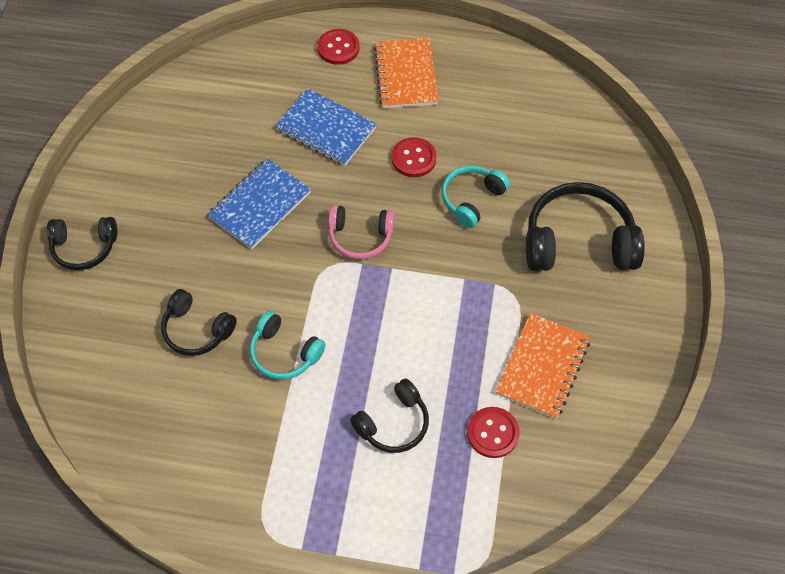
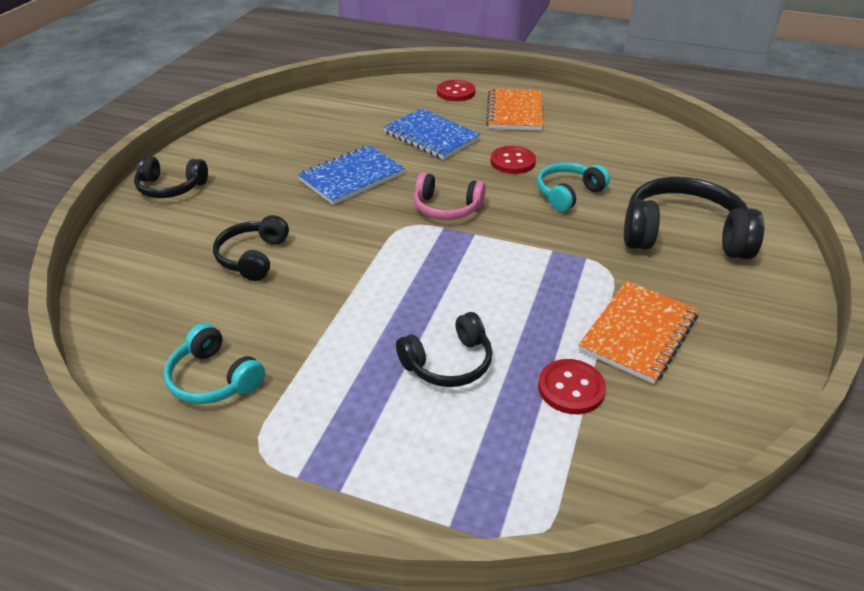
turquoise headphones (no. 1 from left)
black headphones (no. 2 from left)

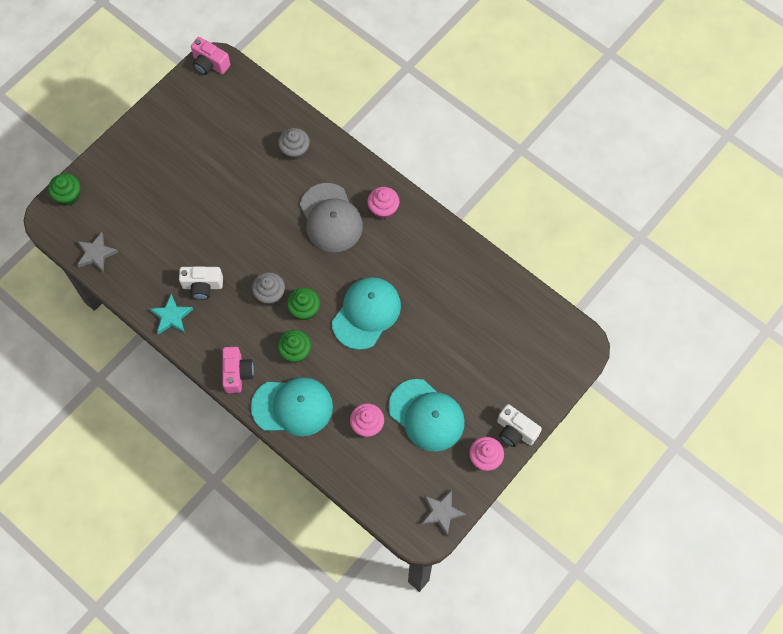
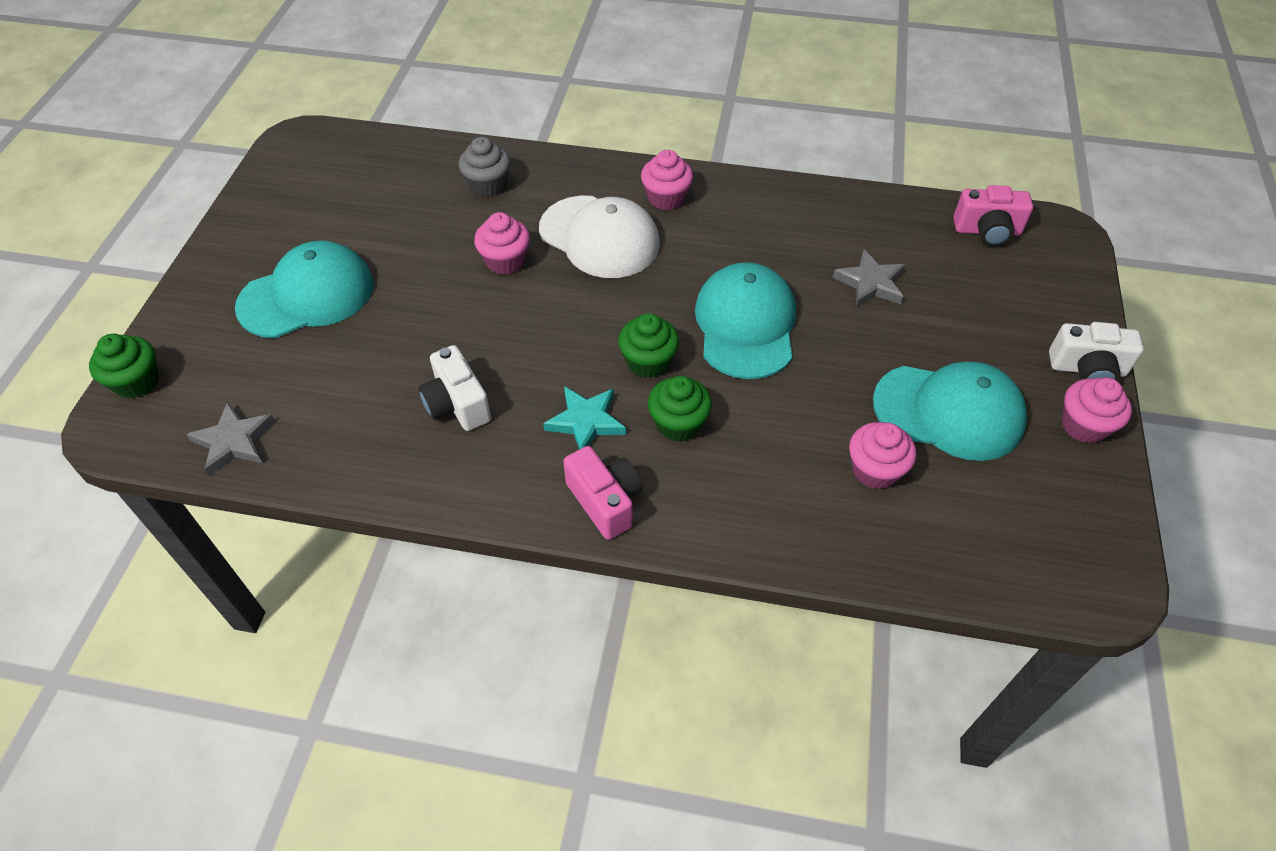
turquoise cap (no. 1 from left)
white camera (no. 1 from left)
pink cupcake (no. 1 from left)
white cap
turquoise star
grey star (no. 2 from left)
pink camera (no. 2 from left)
grey cupcake (no. 1 from left in the first image)

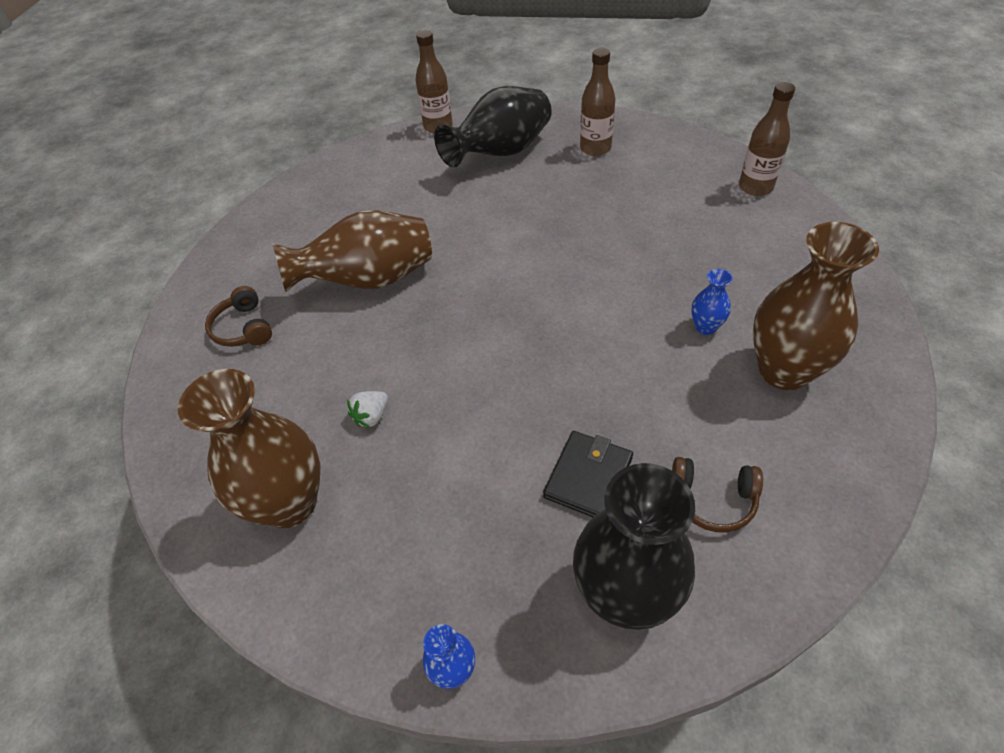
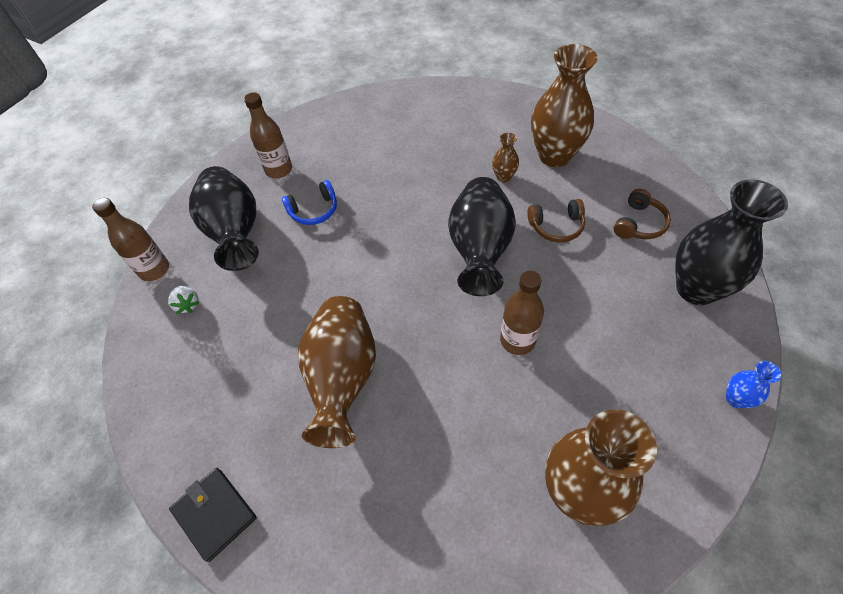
white strawberry
black wallet
blue headphones
black vase (no. 2 from left)
brown vase (no. 2 from left)
brown bottle (no. 3 from left)
brown headphones (no. 1 from left)

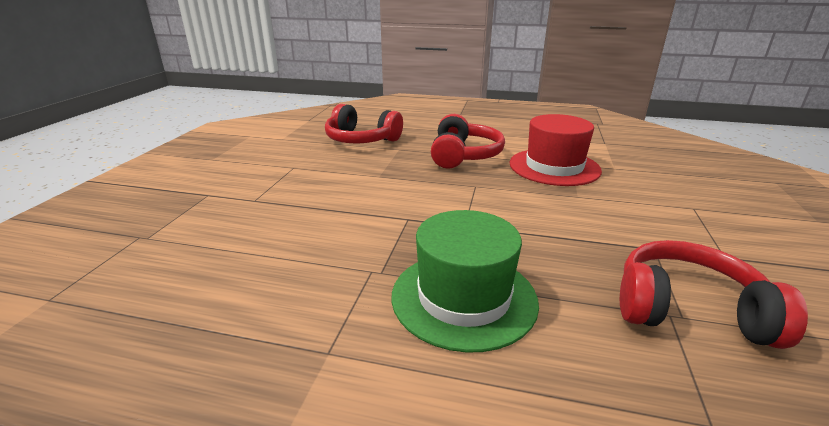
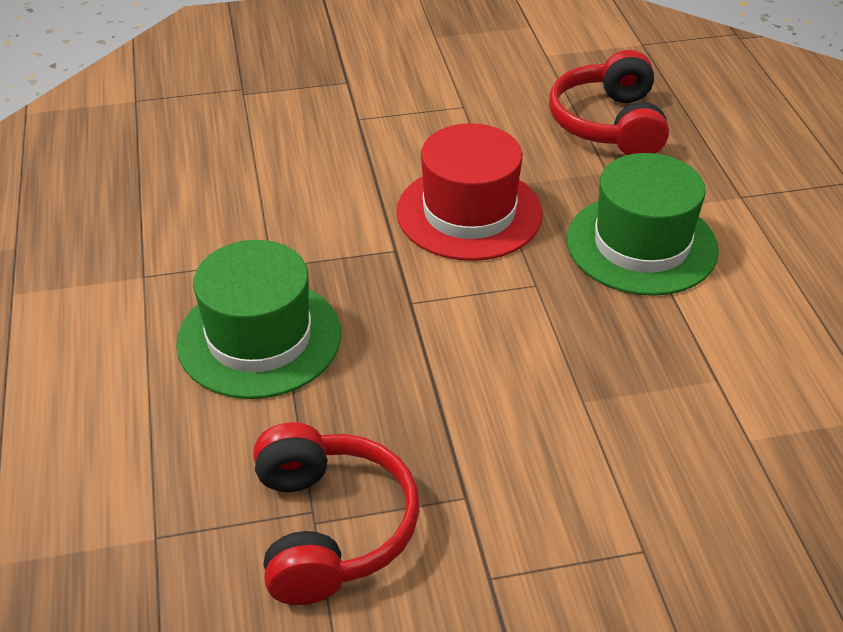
red hat
green hat (no. 2 from left)

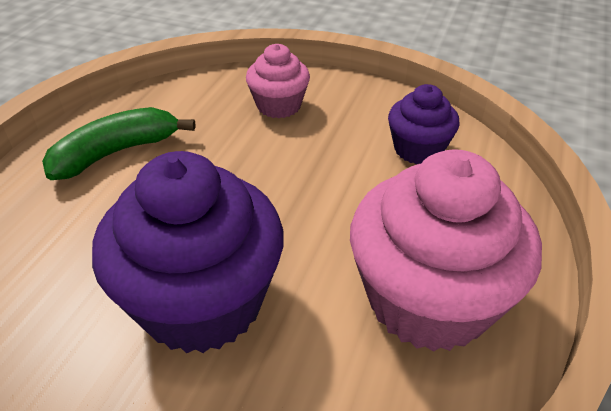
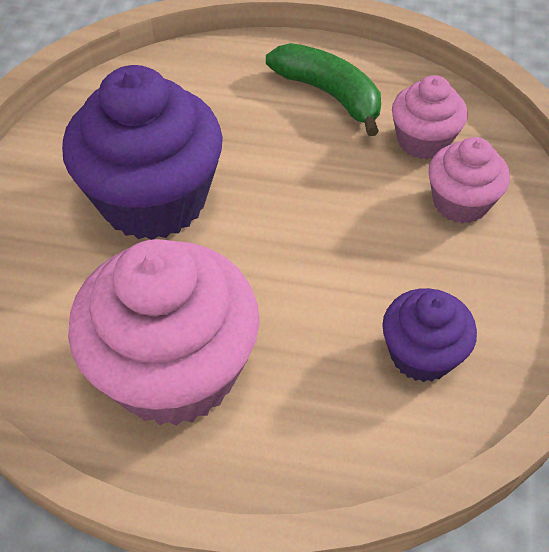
pink cupcake (no. 2 from left)

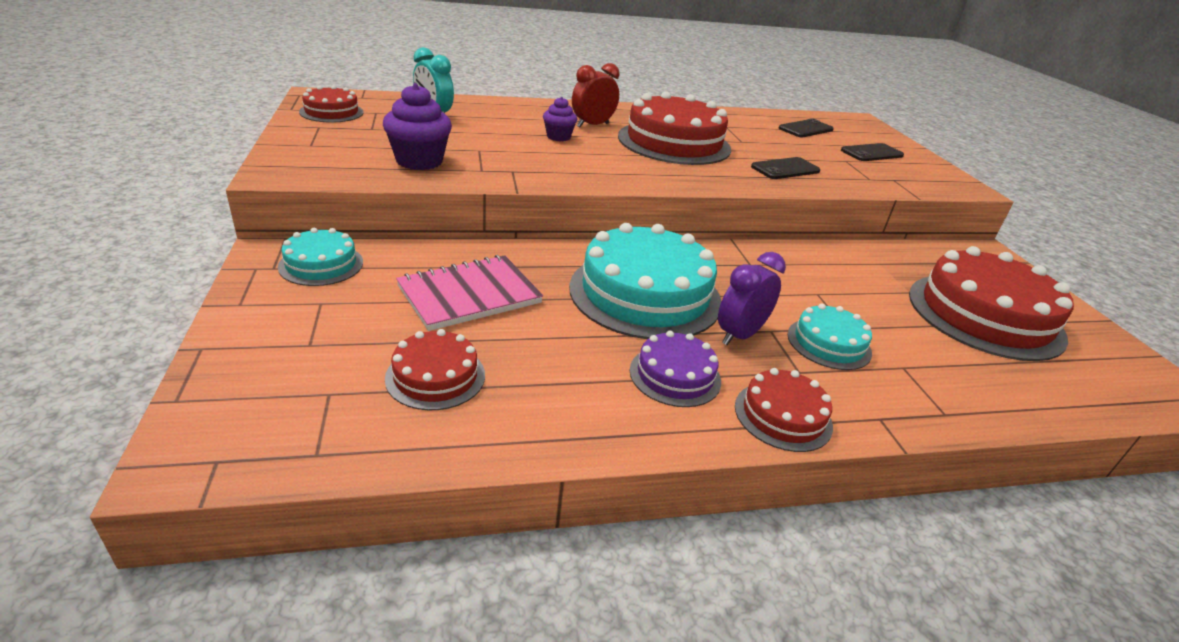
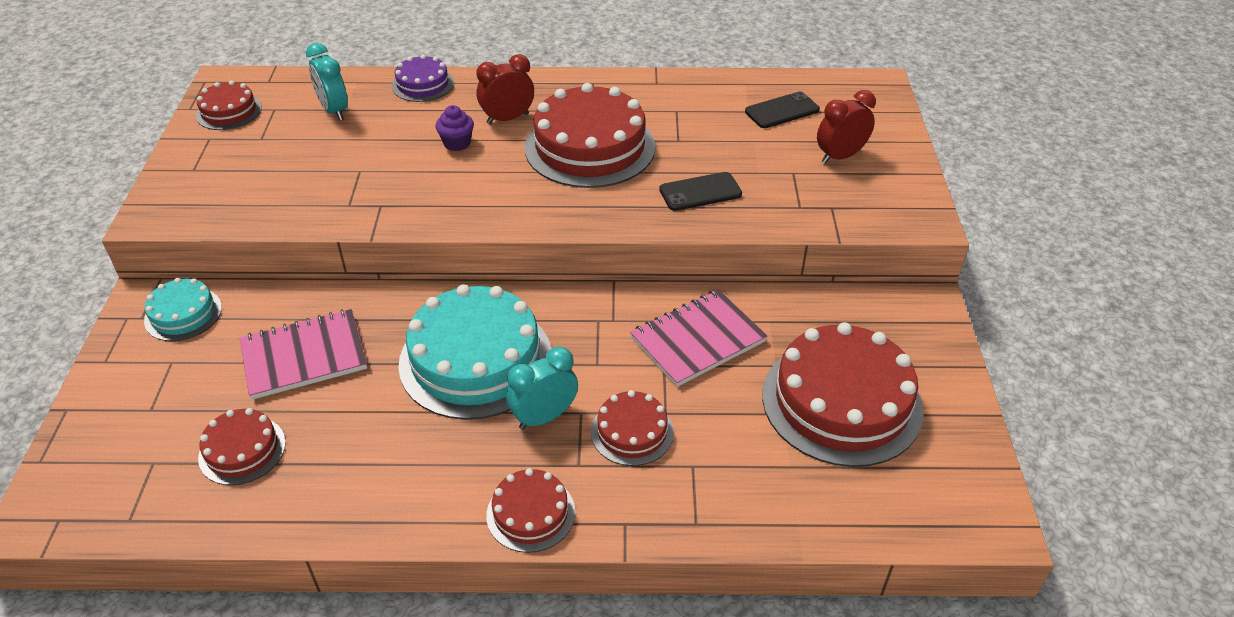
purple cake
turquoise clock (no. 2 from left)
red cake (no. 5 from left)
pink notebook (no. 2 from left)
red clock (no. 2 from left)
purple cupcake (no. 1 from left in the first image)

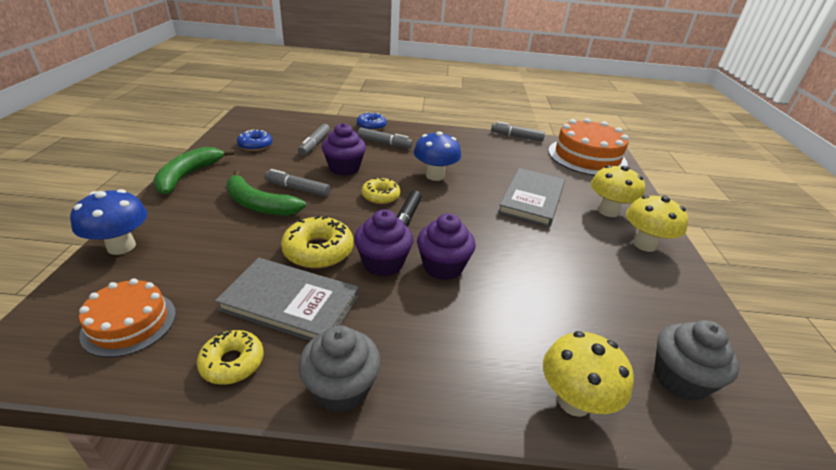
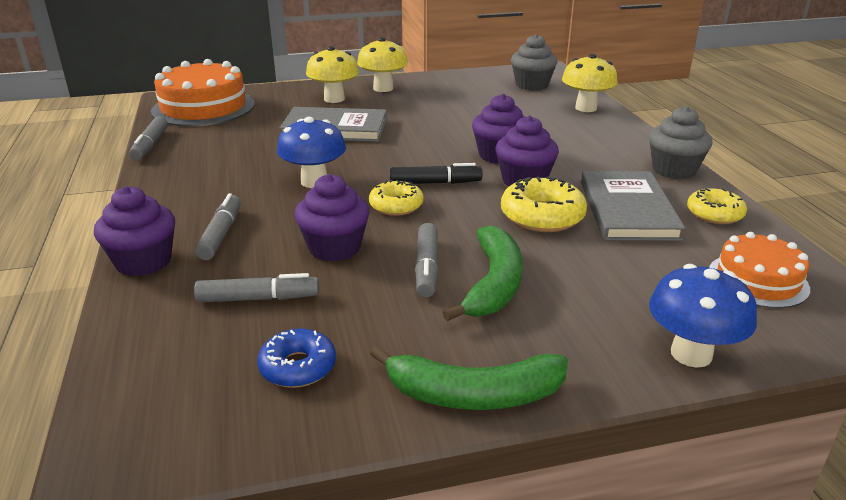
purple cupcake (no. 1 from left)

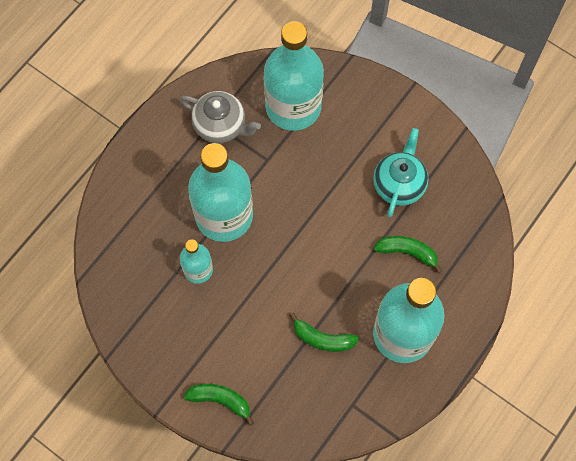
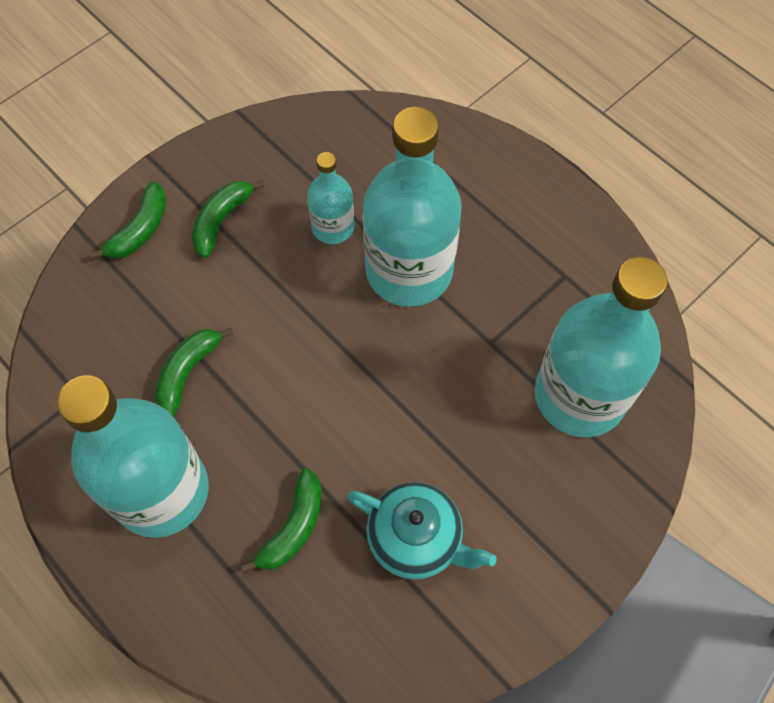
green banana (no. 3 from left)
grey teapot

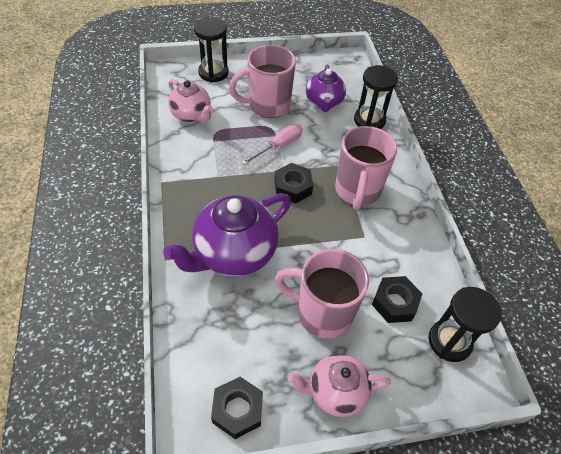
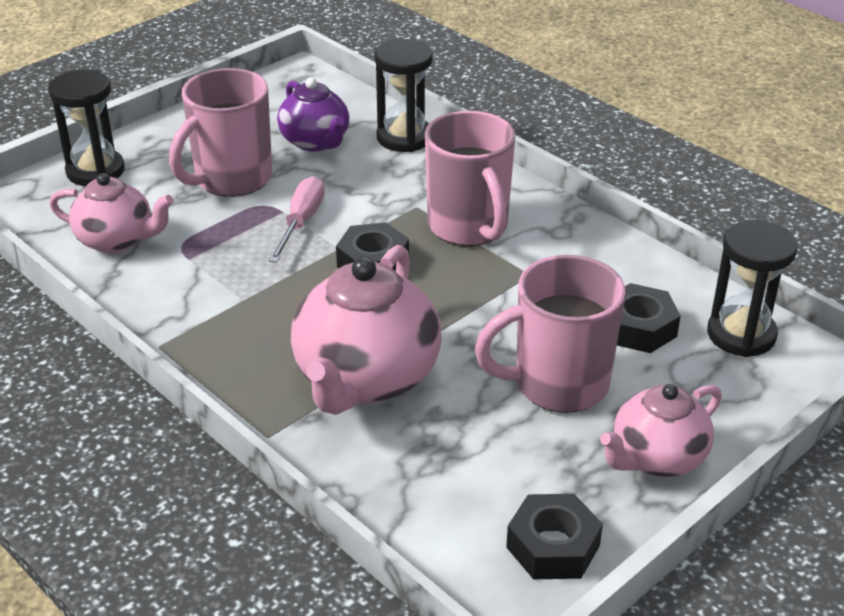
pink teapot (no. 2 from left)

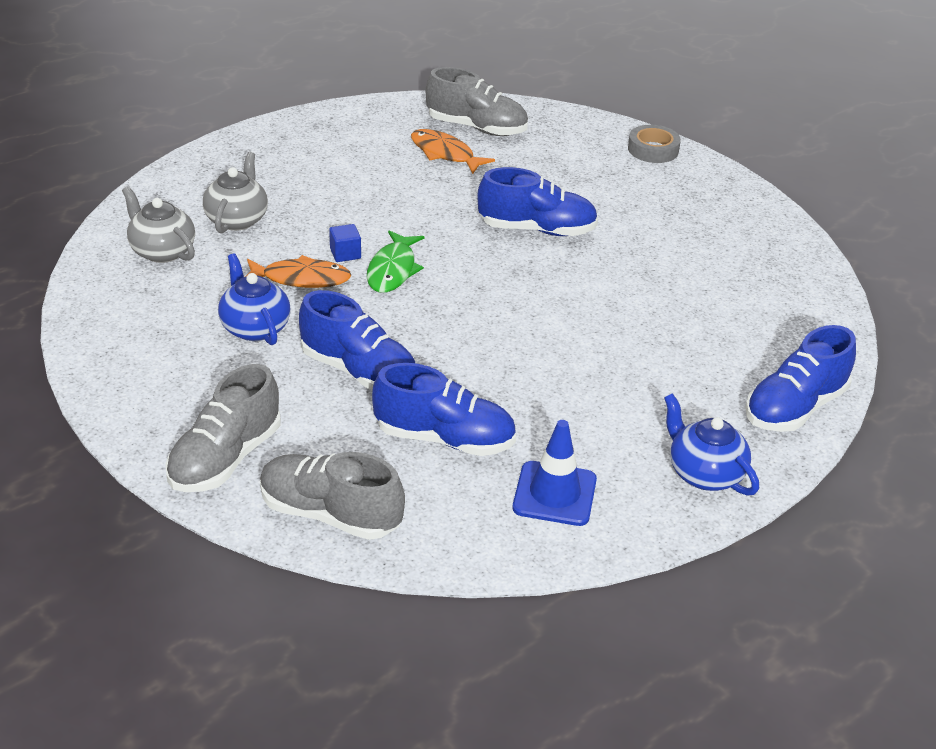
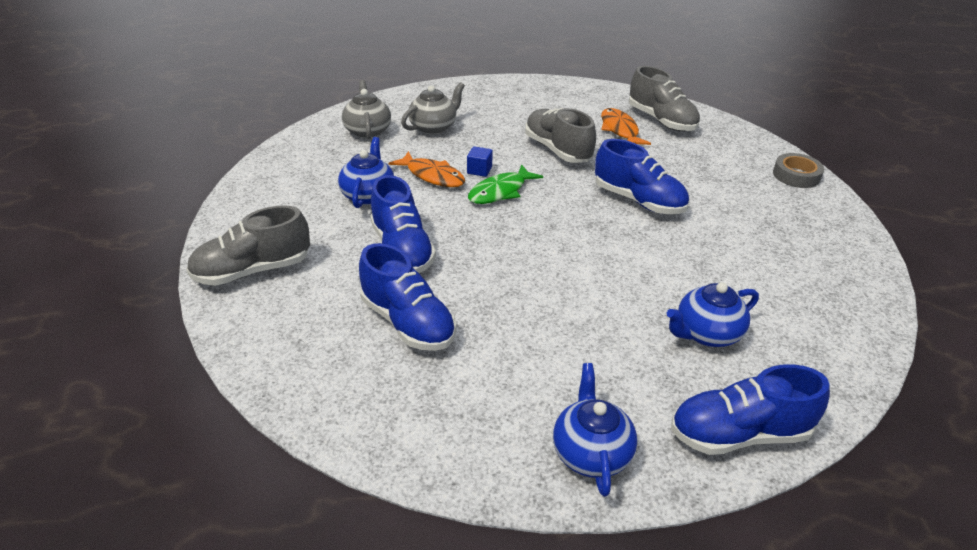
grey shoe (no. 2 from left)
blue teapot (no. 3 from left)
blue traffic cone

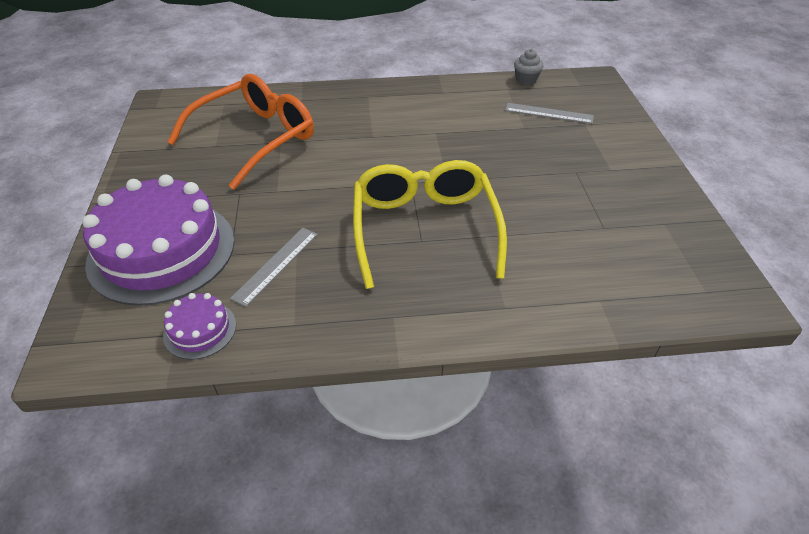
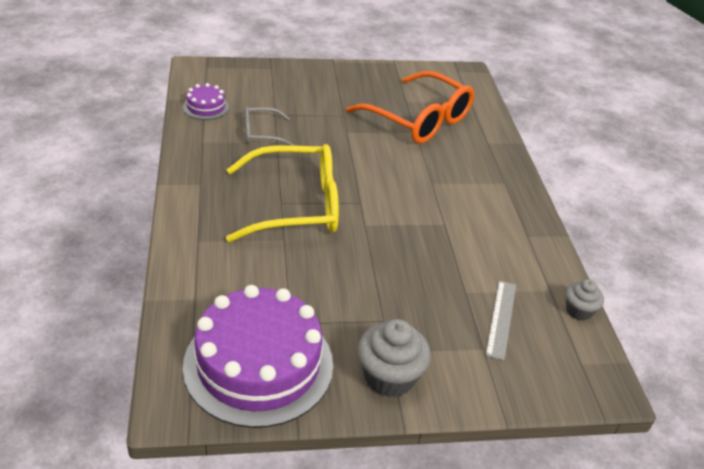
purple cake (no. 2 from left)
grey glasses
grey cupcake (no. 1 from left)

